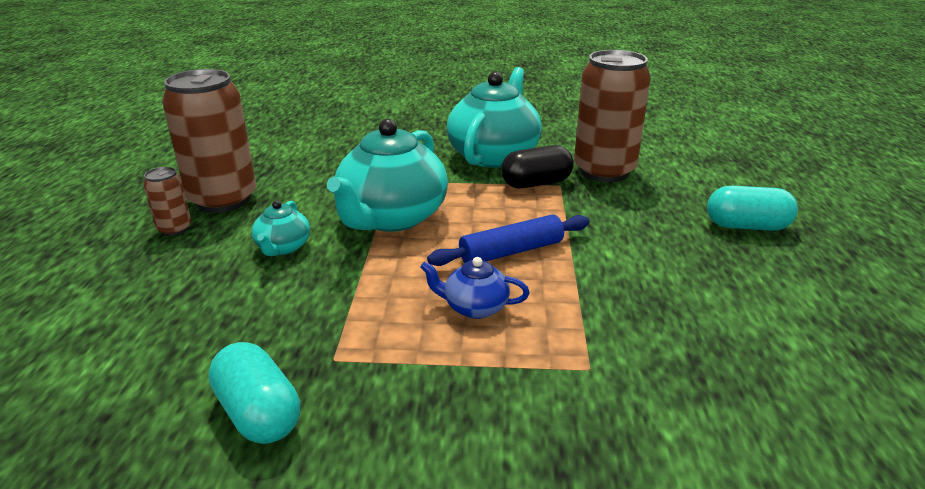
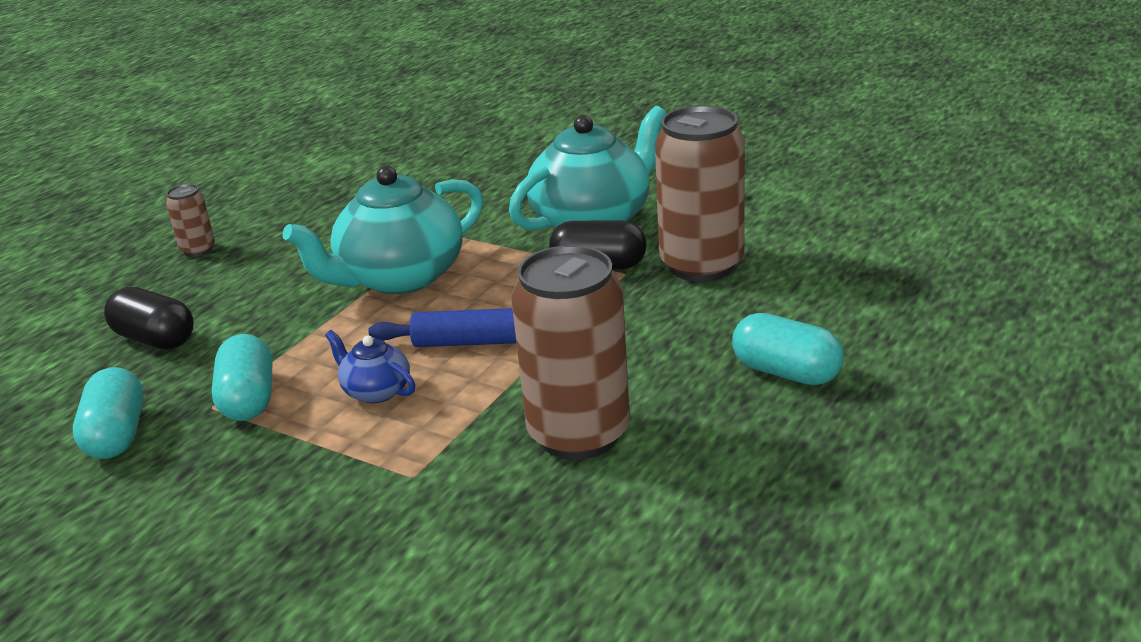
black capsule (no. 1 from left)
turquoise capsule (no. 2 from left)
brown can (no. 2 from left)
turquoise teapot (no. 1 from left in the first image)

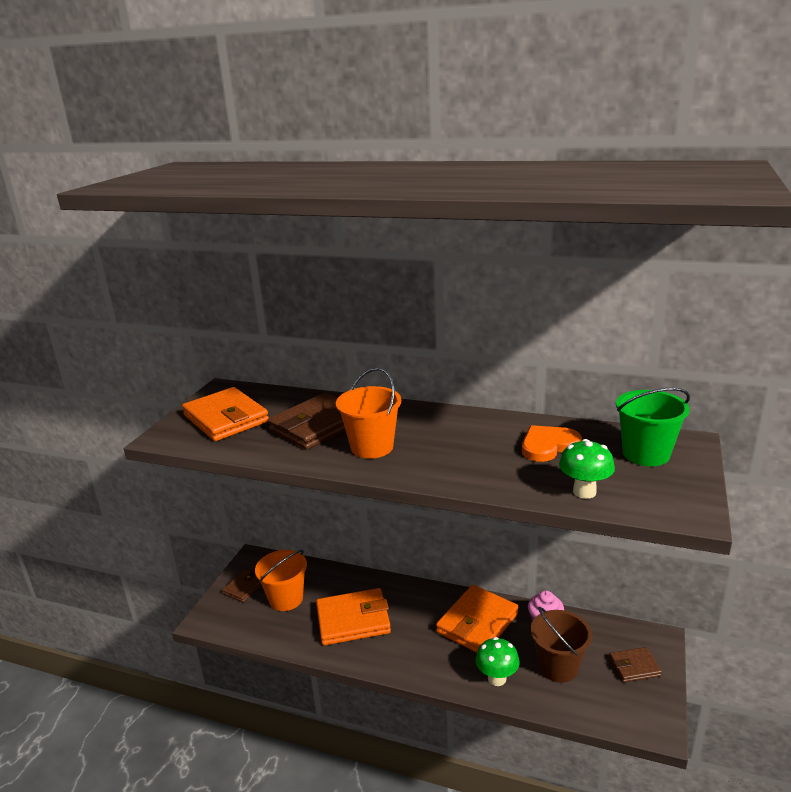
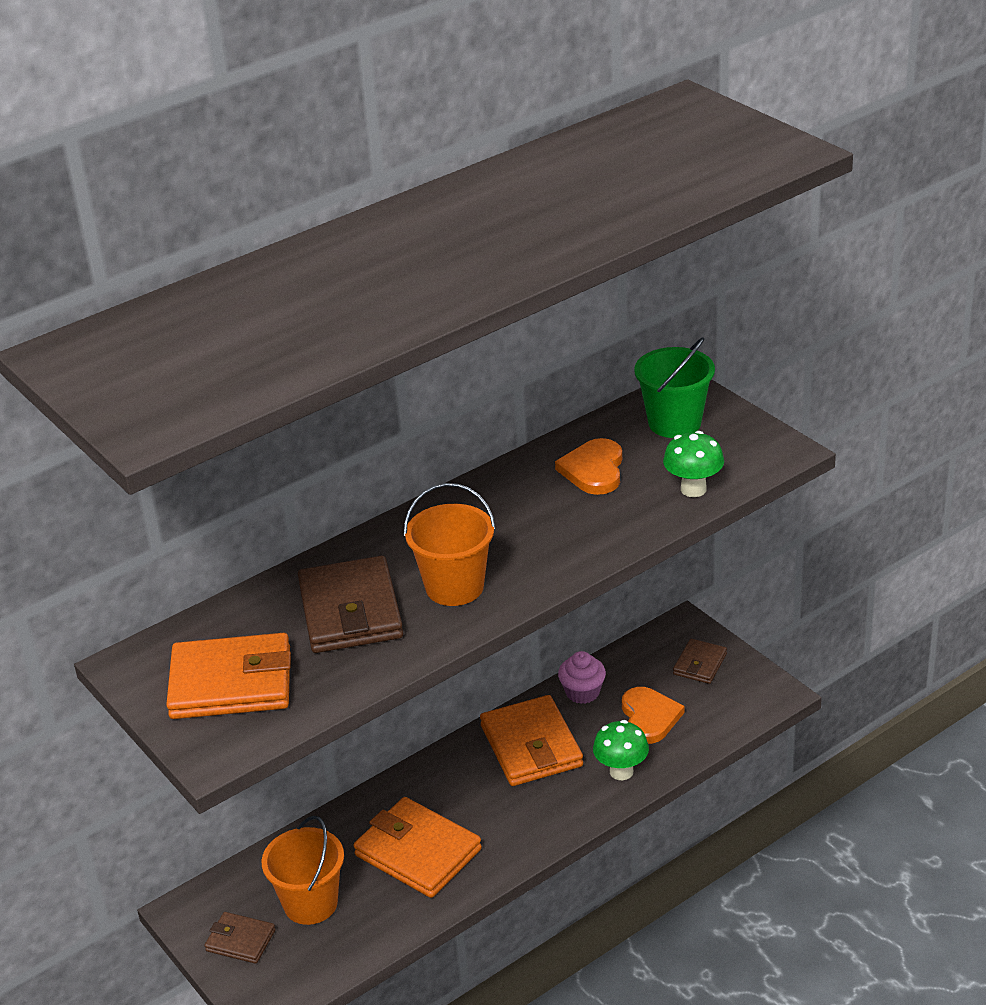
brown wallet (no. 1 from left)
orange wallet (no. 2 from left)
orange heart (no. 2 from left)

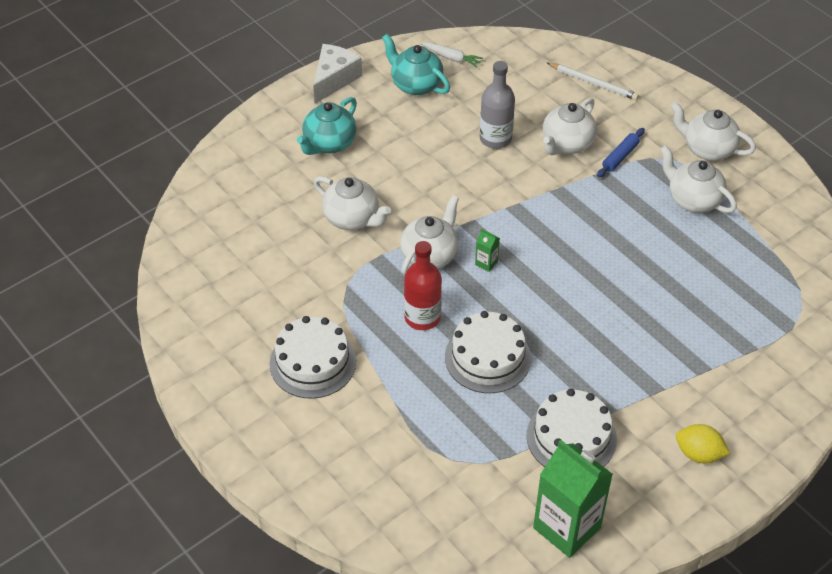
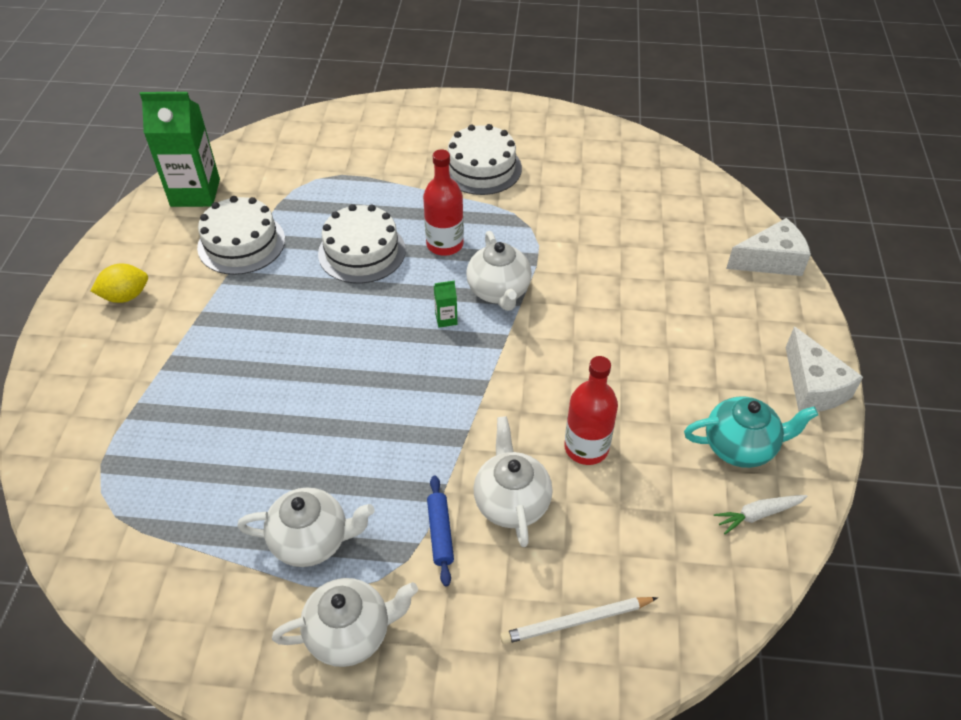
red bottle (no. 2 from left)
white cheese (no. 1 from left)
turquoise teapot (no. 1 from left in the first image)
white teapot (no. 1 from left in the first image)

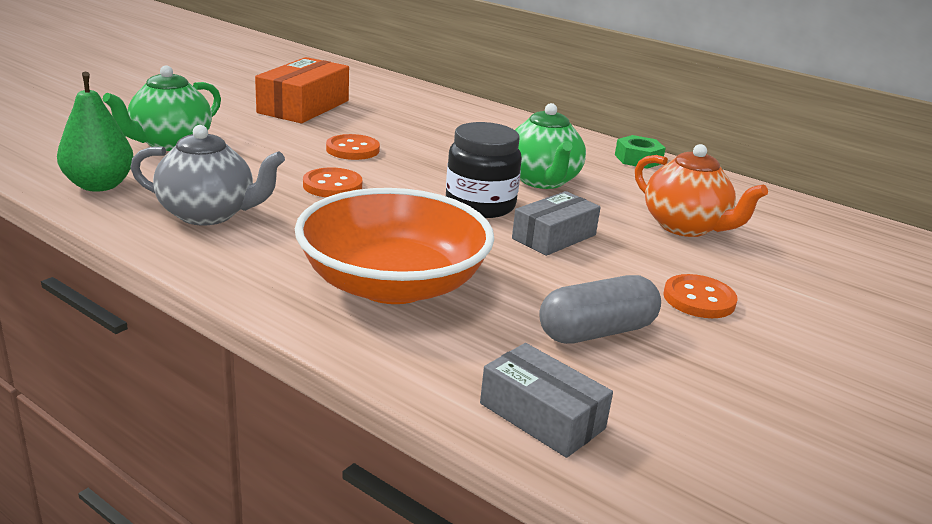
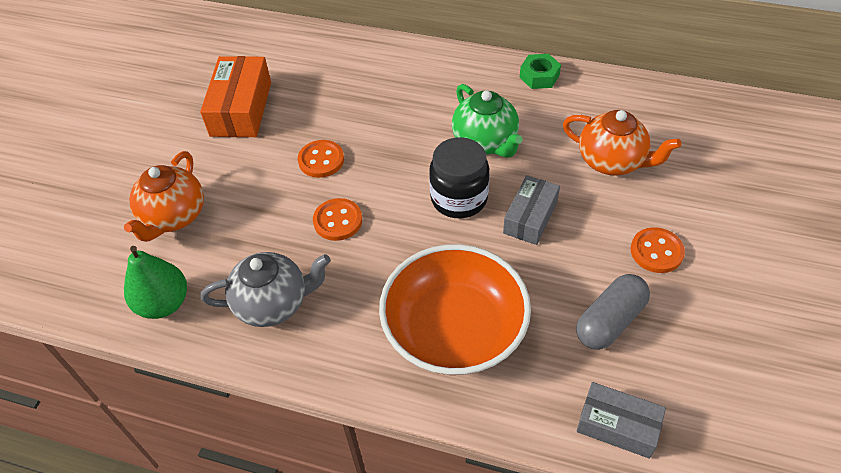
orange teapot (no. 1 from left)

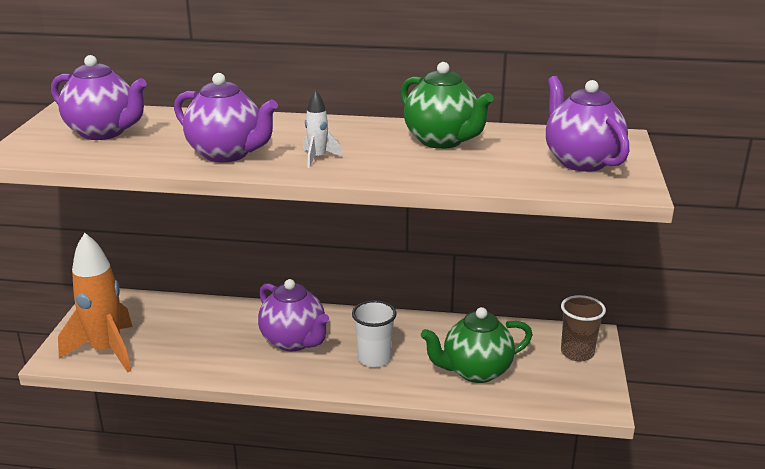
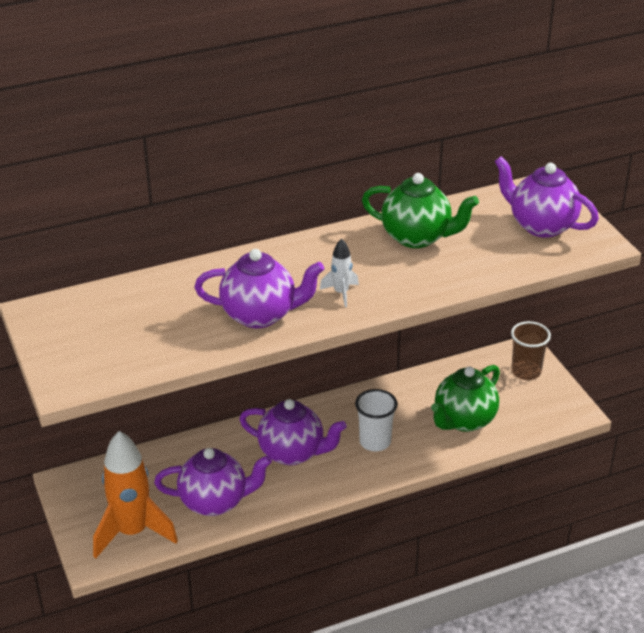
purple teapot (no. 1 from left)

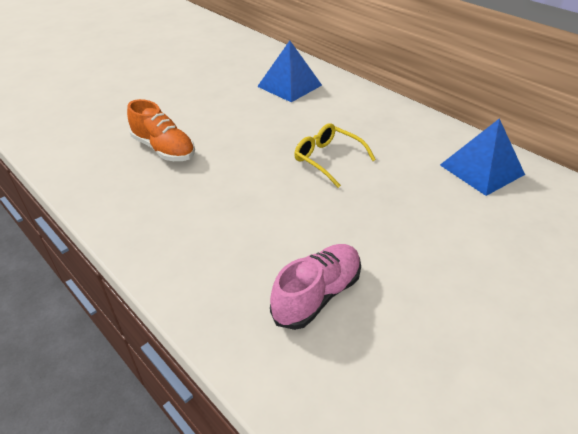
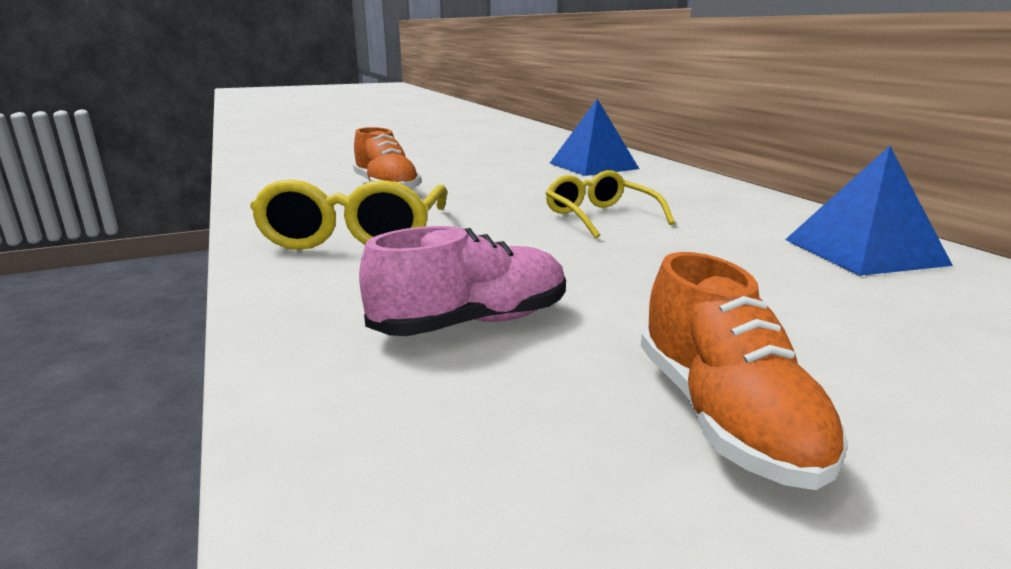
yellow glasses (no. 1 from left)
orange shoe (no. 2 from left)

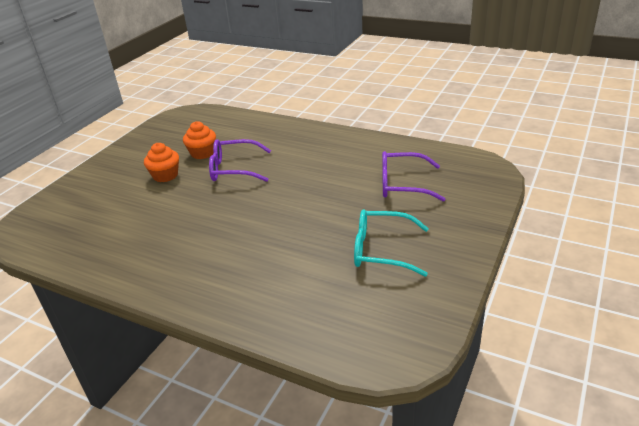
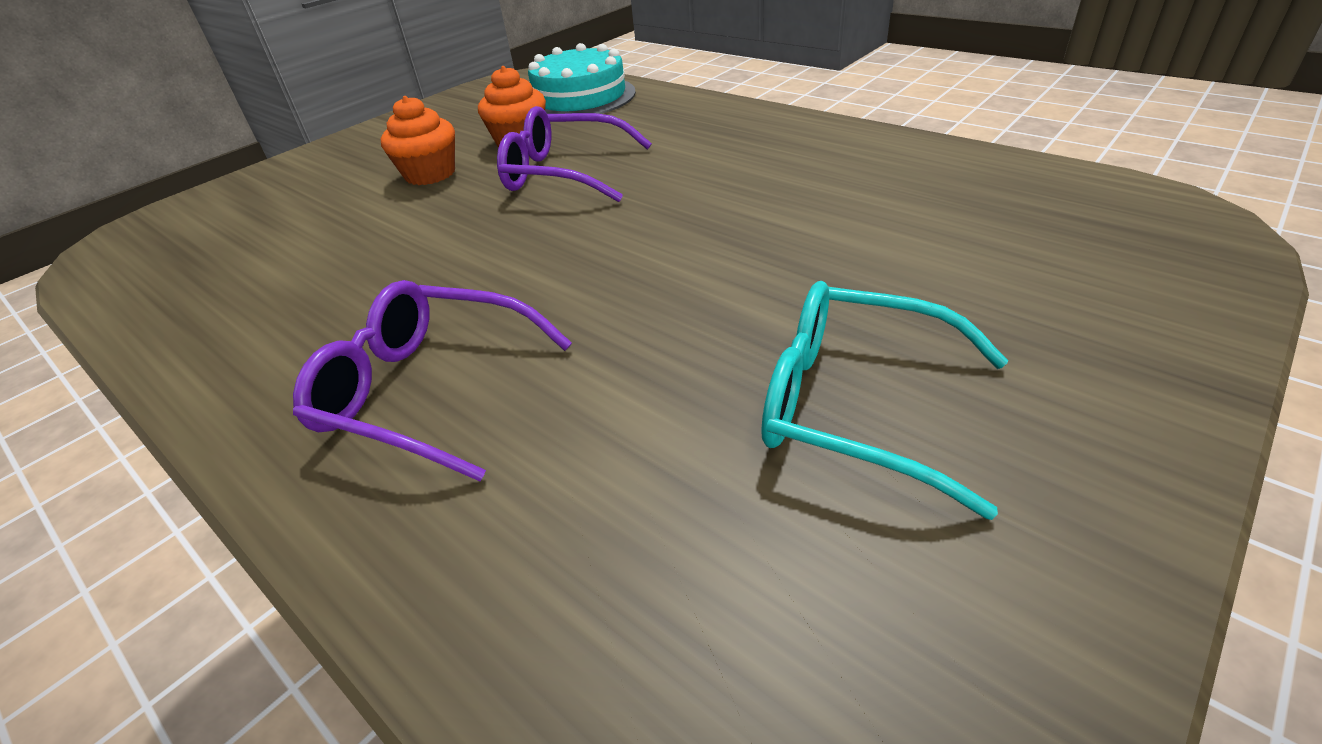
purple glasses (no. 1 from left)
turquoise cake

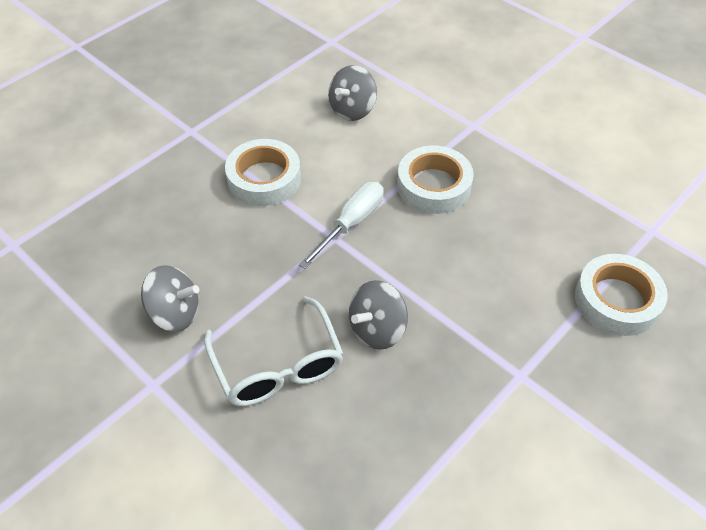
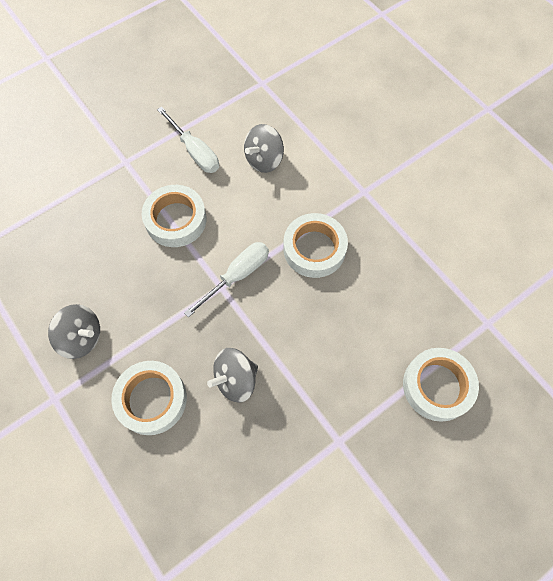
white tape (no. 1 from left)
white screwdriver (no. 1 from left)

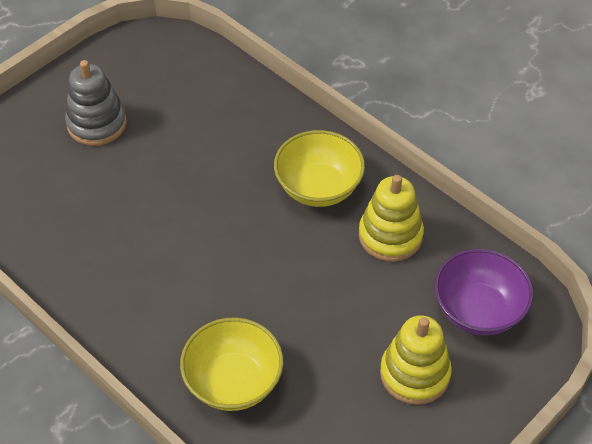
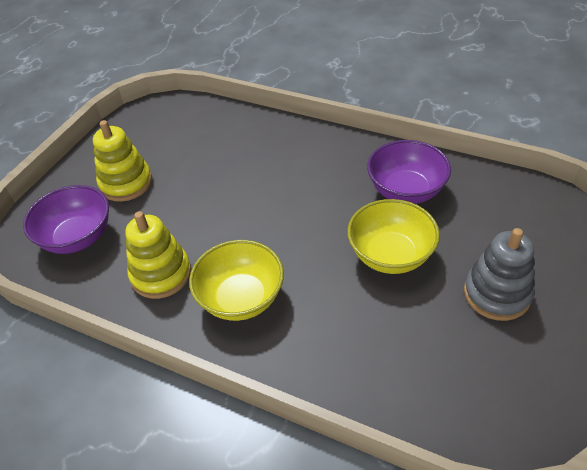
yellow bowl (no. 2 from left)
purple bowl (no. 2 from left)

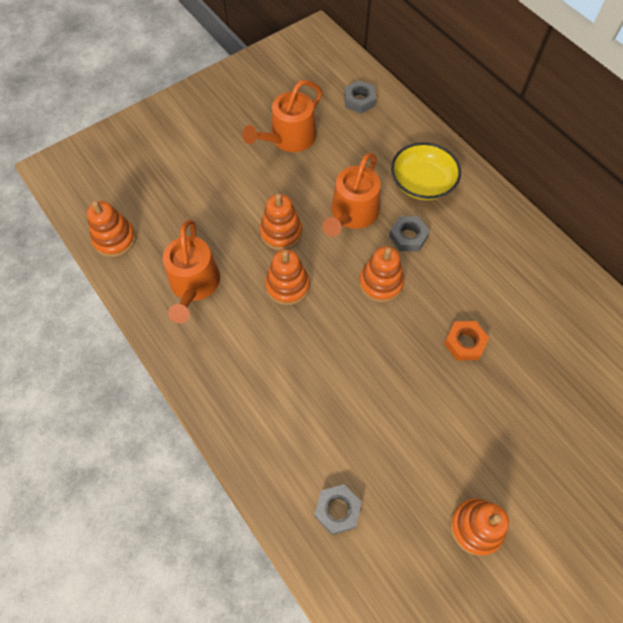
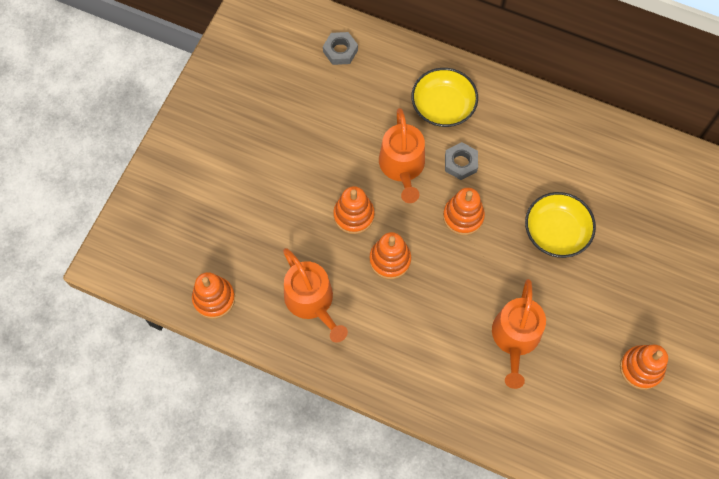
orange watering can (no. 3 from left)
yellow bowl (no. 2 from left)
grey nut (no. 1 from left in the first image)

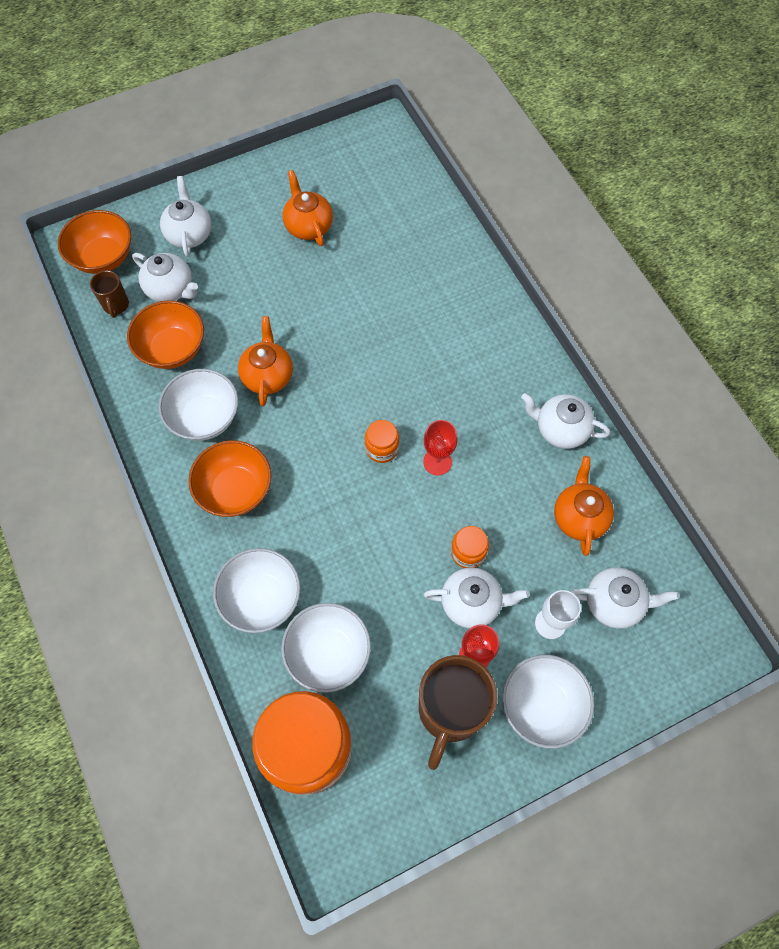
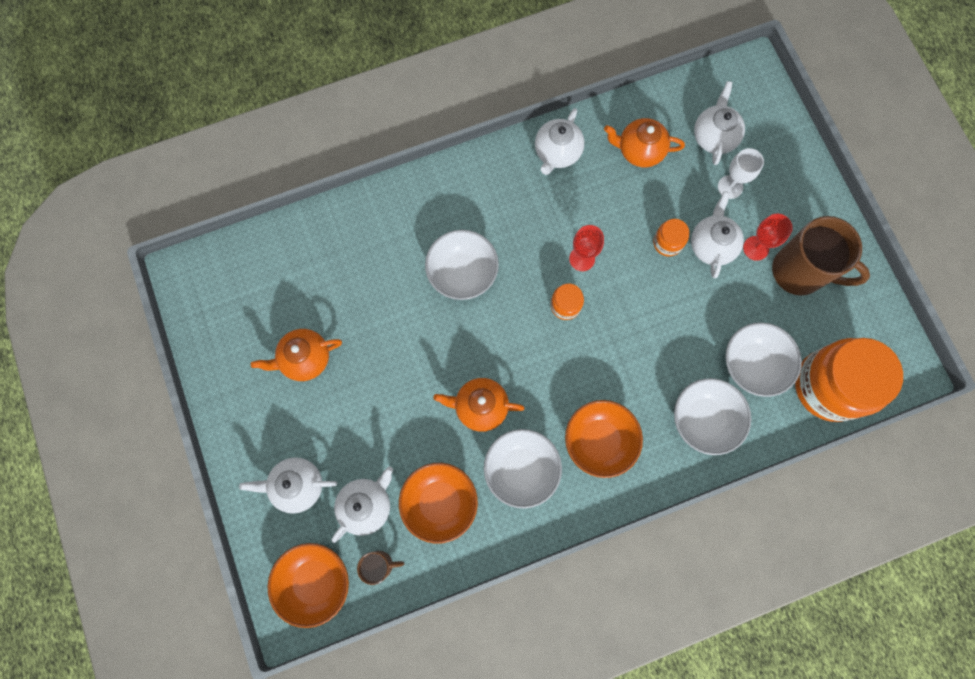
white bowl (no. 1 from left)

